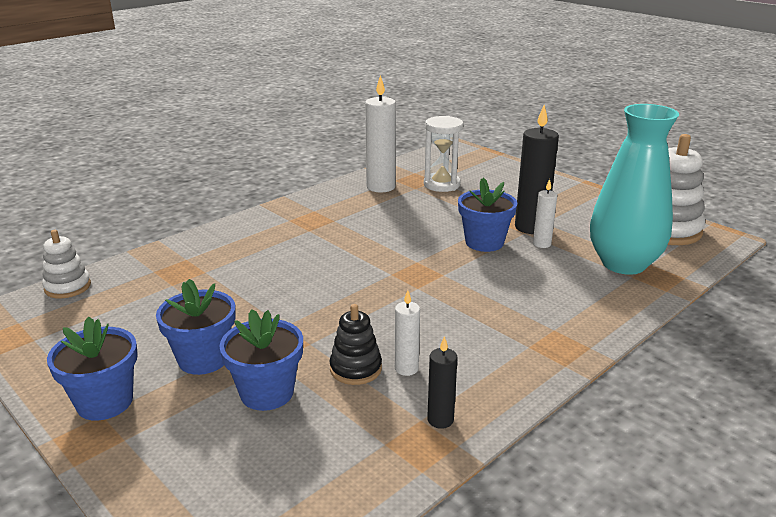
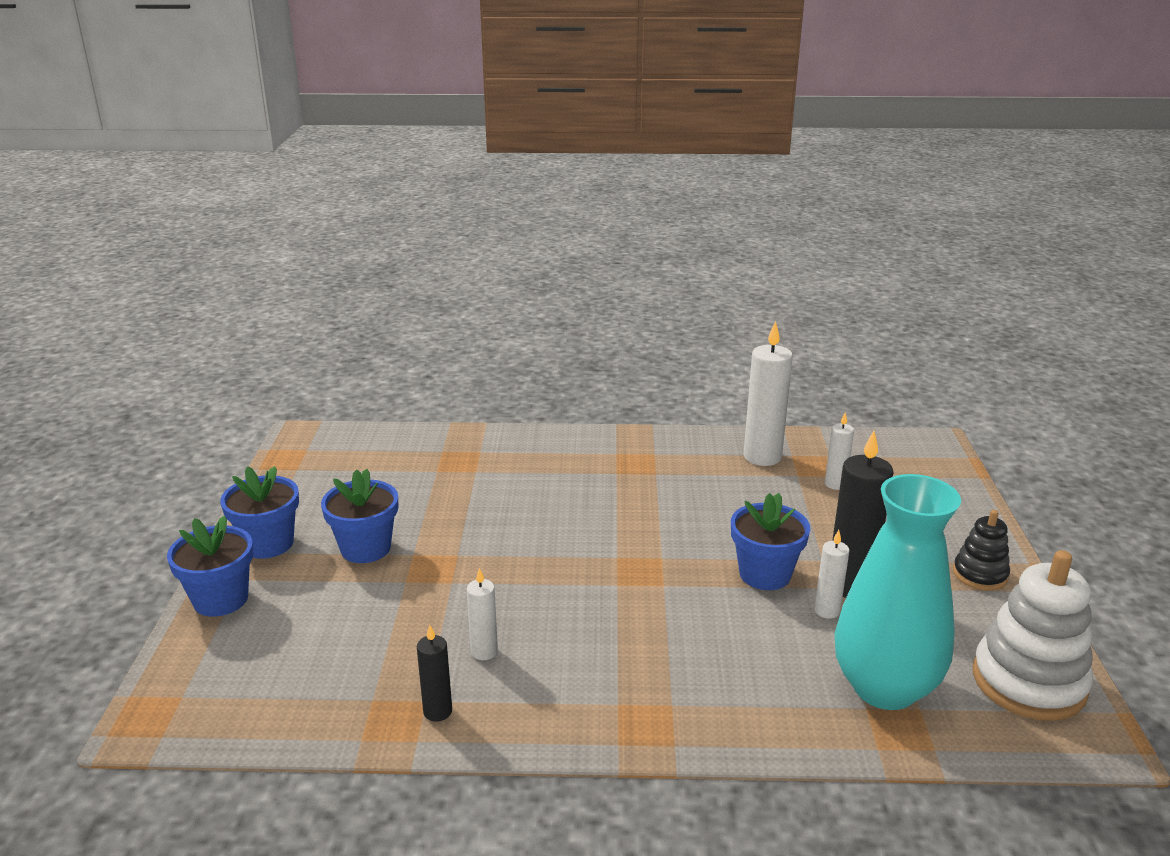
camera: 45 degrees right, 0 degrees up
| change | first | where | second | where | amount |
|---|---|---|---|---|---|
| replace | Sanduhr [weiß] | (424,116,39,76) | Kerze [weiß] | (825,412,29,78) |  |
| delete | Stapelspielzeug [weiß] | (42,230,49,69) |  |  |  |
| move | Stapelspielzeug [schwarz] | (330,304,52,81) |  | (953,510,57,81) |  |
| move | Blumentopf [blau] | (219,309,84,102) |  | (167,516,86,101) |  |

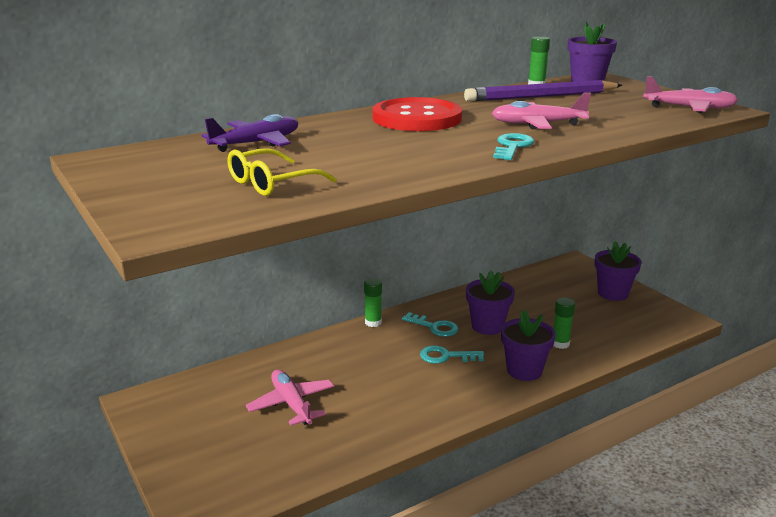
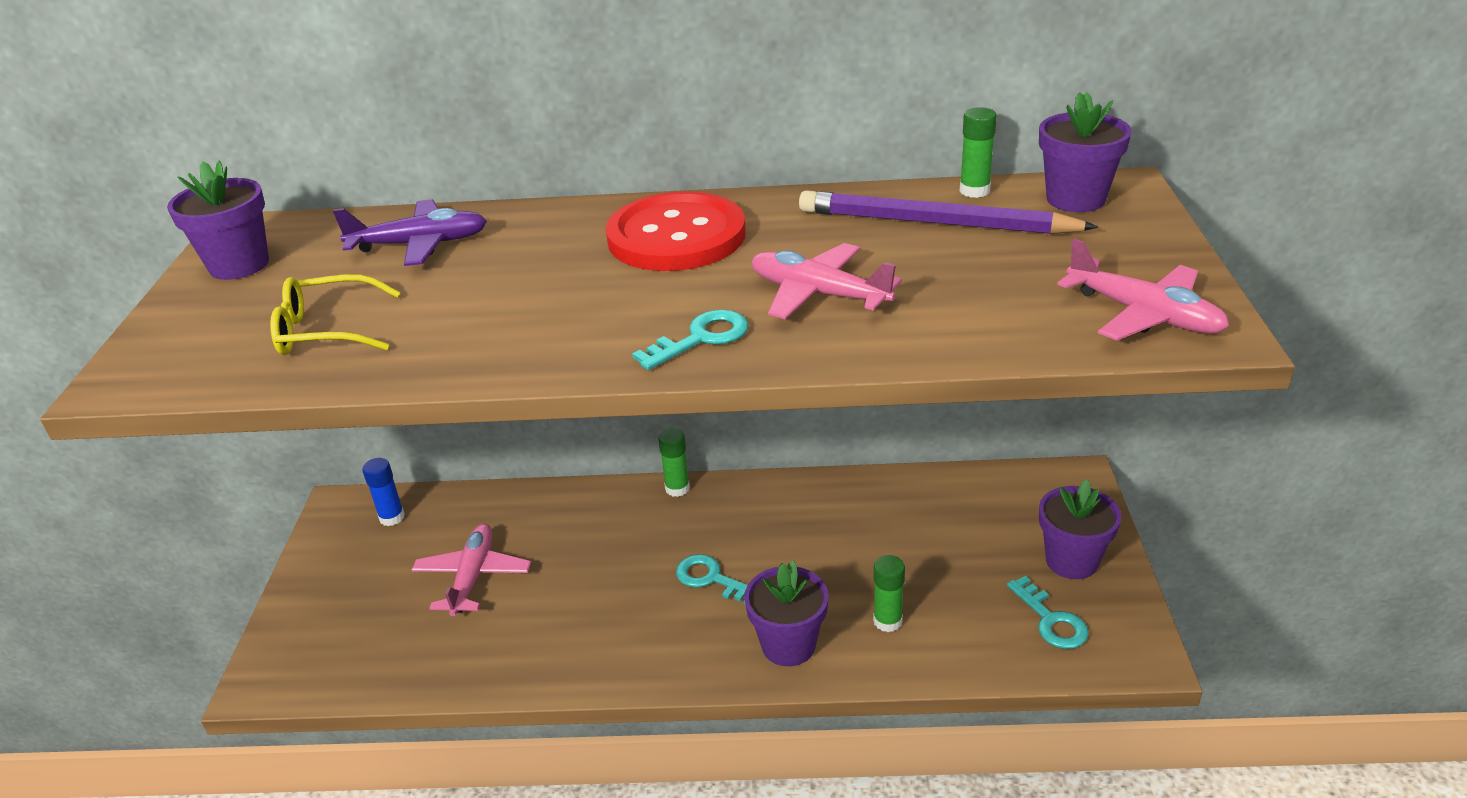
camera: 35 degrees right, 10 degrees up
| change | first | where | second | where | amount |
|---|---|---|---|---|---|
| move | Blumentopf [lila] | (466,271,49,64) |  | (167,161,102,119) |  |
| move | Schlüssel [türkis] | (402,312,57,25) |  | (1007,576,82,73) |  |
| insert |  |  | Klebestift [blau] | (362,458,43,68) |  |

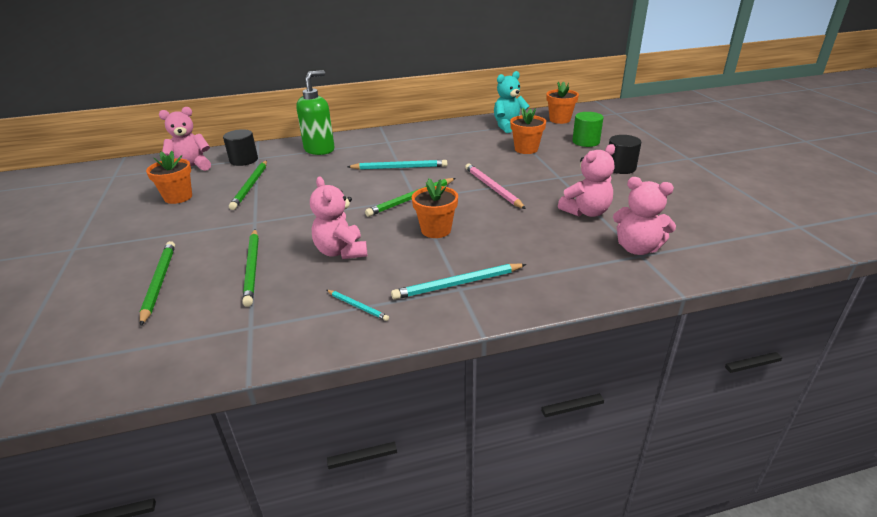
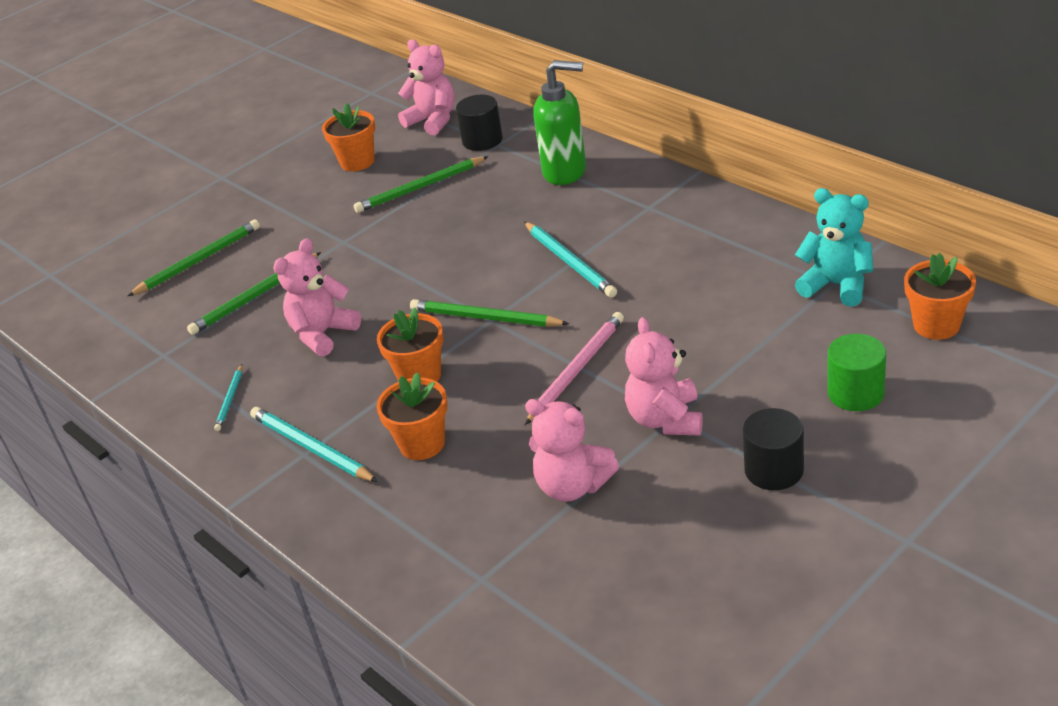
camera: 65 degrees right, 5 degrees up
| change | first | where | second | where | amount |
|---|---|---|---|---|---|
| move | Blumentopf [orange] | (510,108,36,46) |  | (376,372,72,88) |  |
| move | Teddybär [rosa] | (613,177,63,78) |  | (625,317,77,118) |  |

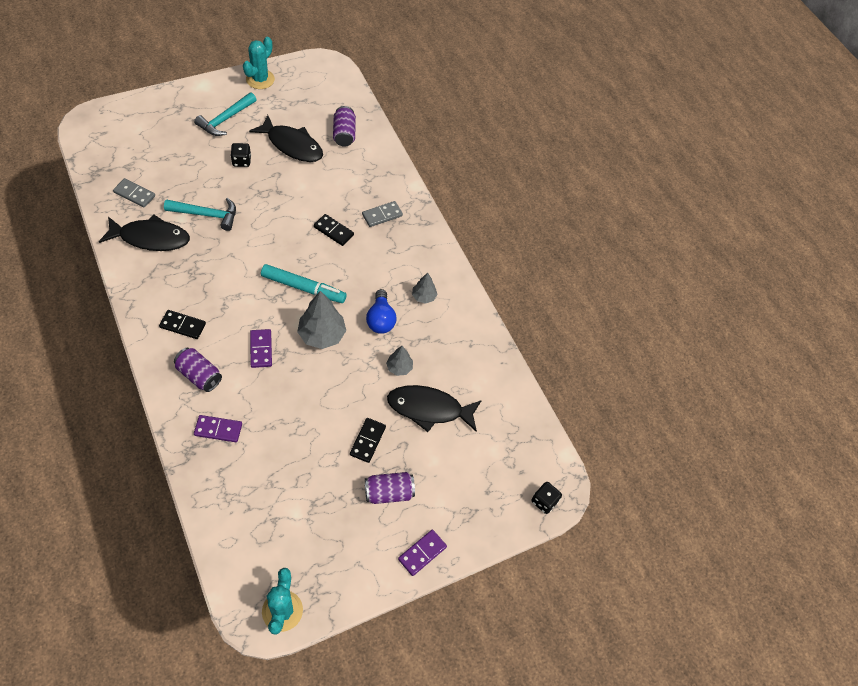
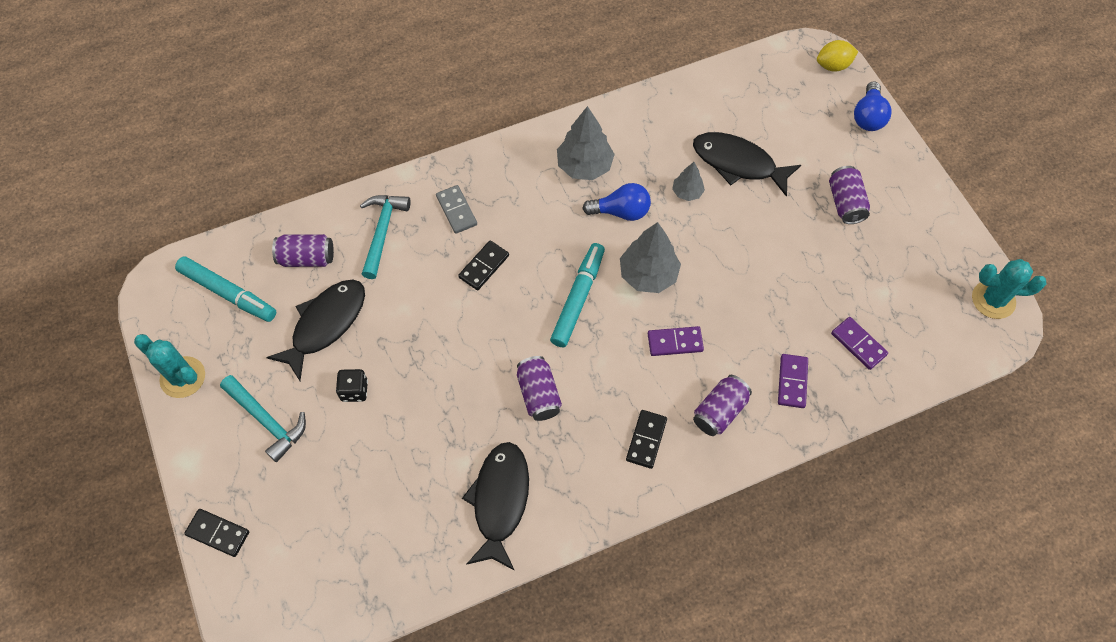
camera: 80 degrees left, 5 degrees up
| change | first | where | second | where | amount |
|---|---|---|---|---|---|
| delete | Dominostein [grau] | (113,178,42,30) |  |  |  |
| move | Hammer [türkis] | (164,198,72,33) |  | (360,195,51,84) |  |
| resize | Baum [grau] | (412,273,25,31) |  | (557,106,58,74) | x1.81 |
| rotate | Fisch [schwarz] | (387,385,95,47) |  | (693,132,108,65) | 105 degrees clockwise |
| move | Dominostein [schwarz] | (350,418,36,45) |  | (184,509,65,48) |  |
| replace | Spielwürfel [schwarz] | (531,482,31,32) | Zitrone [gelb] | (817,40,41,32) |  |
| move | Dominostein [lila] | (398,530,49,46) |  | (831,317,57,53) |  |
| insert |  |  | Glühbirne [blau] | (854,82,38,49) |  |
| insert |  |  | Filzstift [türkis] | (175,257,101,65) |  |
| insert |  |  | Dose [lila] | (517,356,45,65) |  |

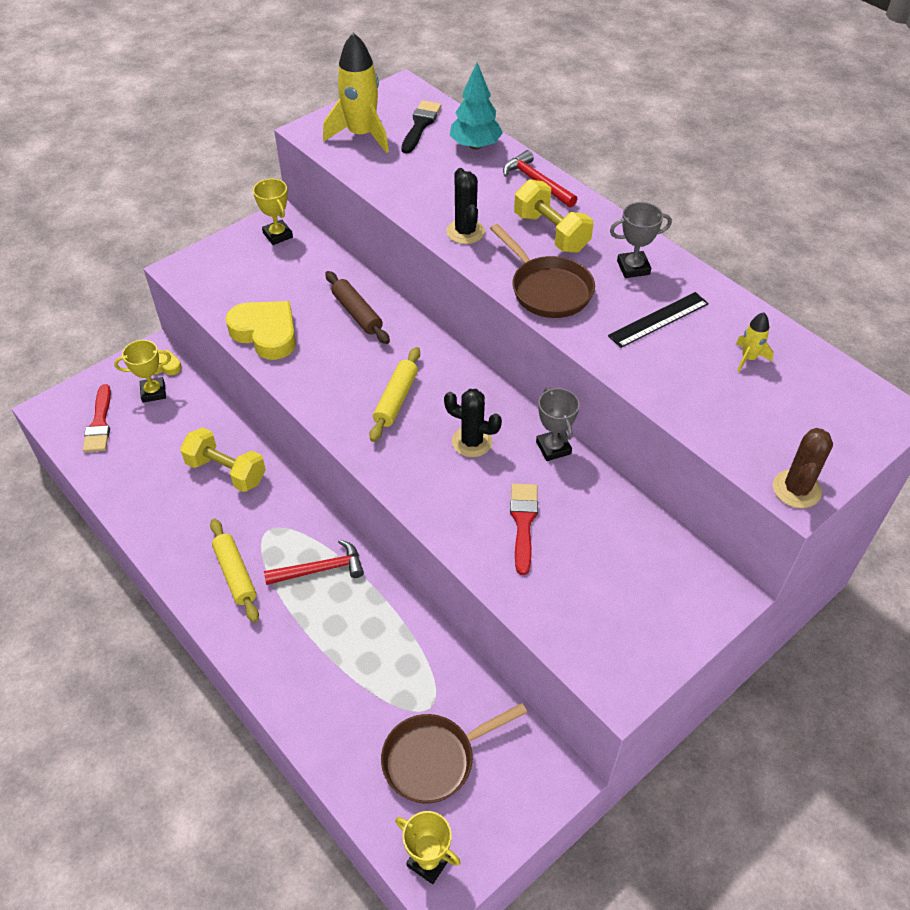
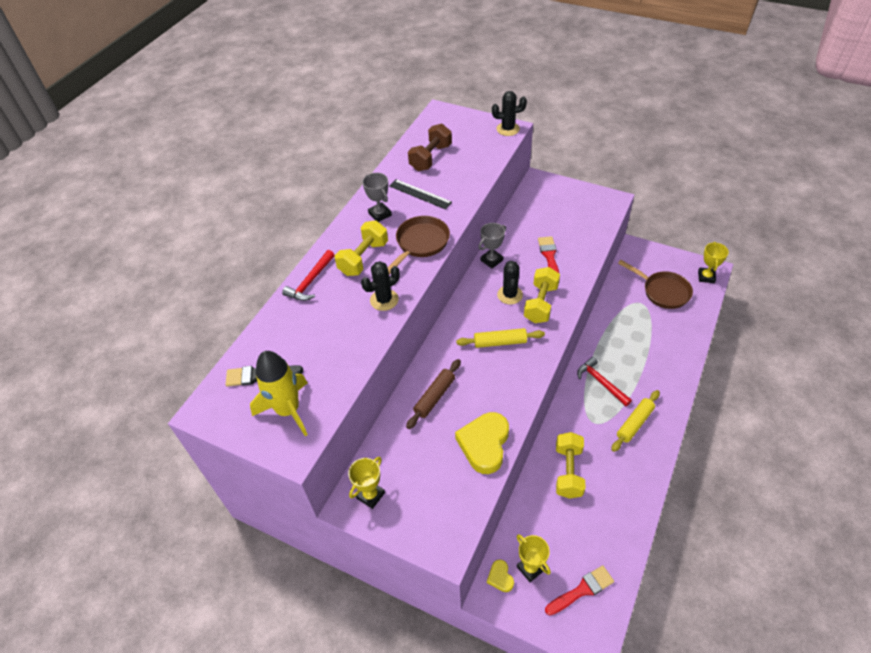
camera: 110 degrees left, 0 degrees up
| change | first | where | second | where | amount |
|---|---|---|---|---|---|
| delete | Baum [türkis] | (450,63,53,87) |  |  |  |
| replace | Rakete [gelb] | (736,312,37,60) | Hantel [braun] | (408,123,44,48) |  |
| recolor | Kaktus [braun] | (773,428,60,80) | Kaktus [schwarz] | (492,91,35,45) |  |
| rotate | Pinsel [rot] | (510,483,28,92) |  | (538,236,22,44) | 105 degrees clockwise |
| insert |  |  | Hantel [gelb] | (524,267,36,56) |  |

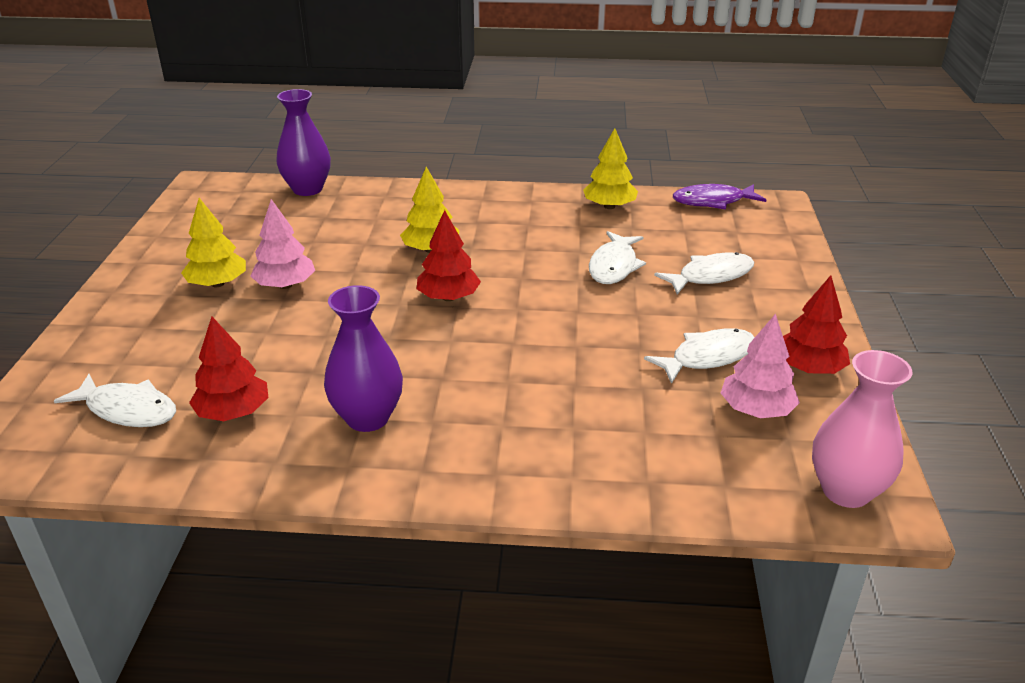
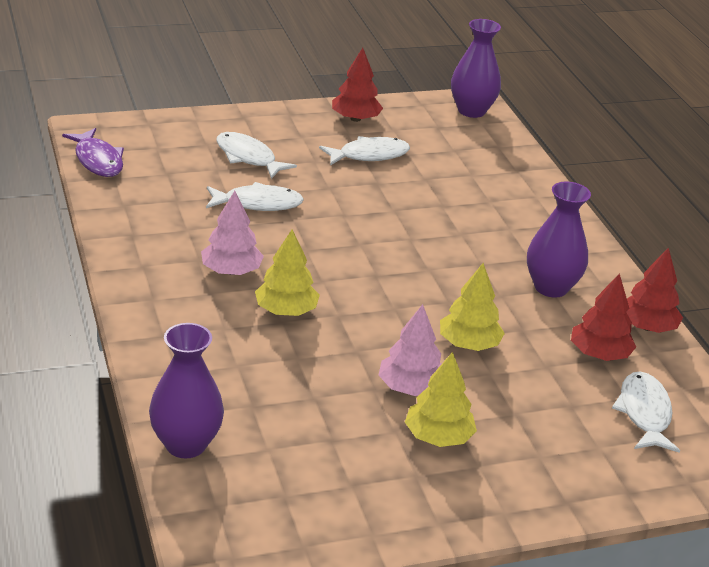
camera: 115 degrees left, 0 degrees up
| change | first | where | second | where | amount |
|---|---|---|---|---|---|
| move | Baum [gelb] | (583,128,55,81) |  | (440,263,65,88) |  |
| move | Baum [rot] | (417,210,64,91) |  | (626,247,57,86) |  |
| move | Baum [rosa] | (721,314,79,104) |  | (201,191,63,84) |  |
| rotate | Fisch [weiß] | (644,329,111,55) |  | (319,136,91,30) | 120 degrees clockwise |
| recolor | Vase [rosa] | (812,350,101,158) | Vase [lila] | (451,19,50,99) |  |

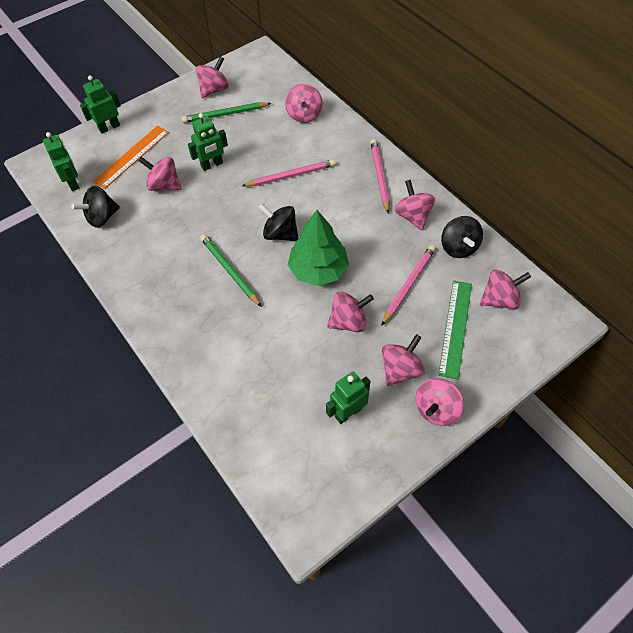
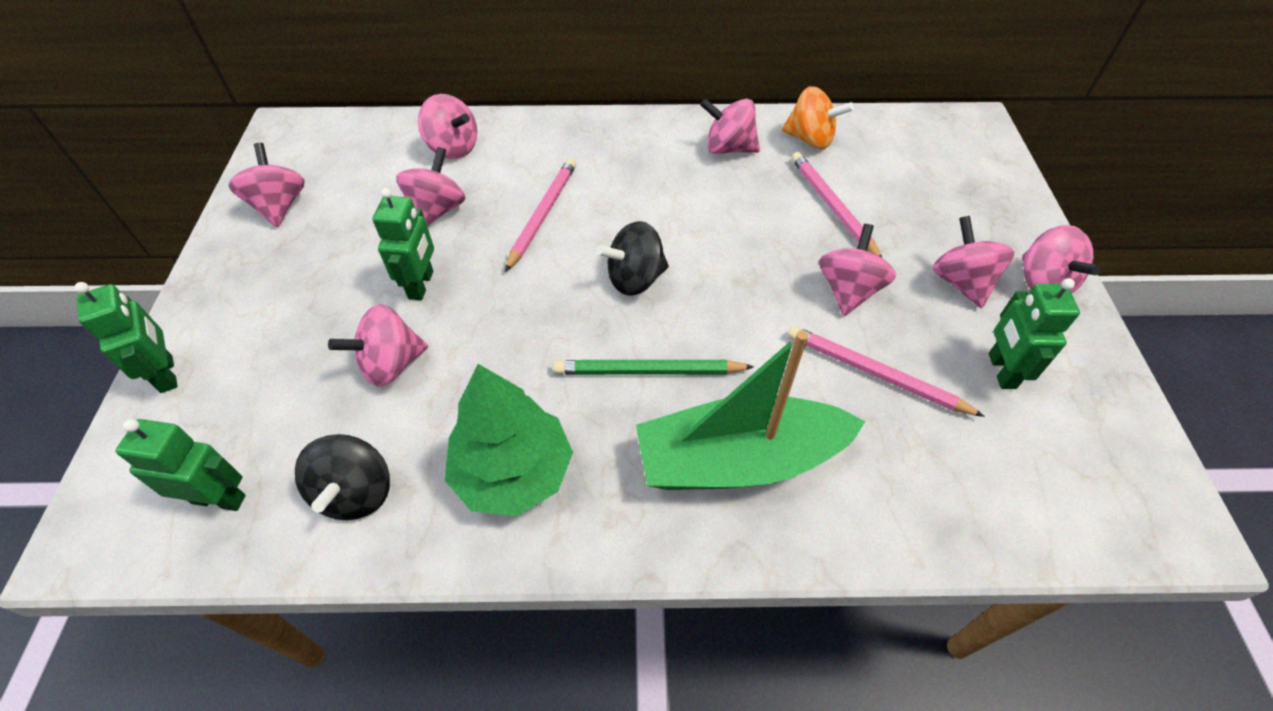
camera: 55 degrees left, 5 degrees down
| change | first | where | second | where | amount |
|---|---|---|---|---|---|
| rotate | Roboter [grün] | (80,75,41,59) |  | (74,282,104,111) | 150 degrees clockwise |
| delete | Bleistift [grün] | (181,102,90,21) |  |  |  |
| delete | Lineal [orange] | (93,126,76,63) |  |  |  |
| move | Bleistift [rosa] | (370,139,20,75) |  | (788,326,197,91) |  |
| move | Baum [grün] | (288,210,61,76) |  | (444,364,129,152) |  |
| recolor | Kreisel [schwarz] | (441,216,42,42) | Kreisel [orange] | (782,86,72,63) |  |
| move | Kreisel [rosa] | (480,269,51,40) |  | (396,147,70,79) |  |
| delete | Lineal [grün] | (438,281,34,99) |  |  |  |
| insert |  |  | Boot [grün] | (636,331,230,159) |  |

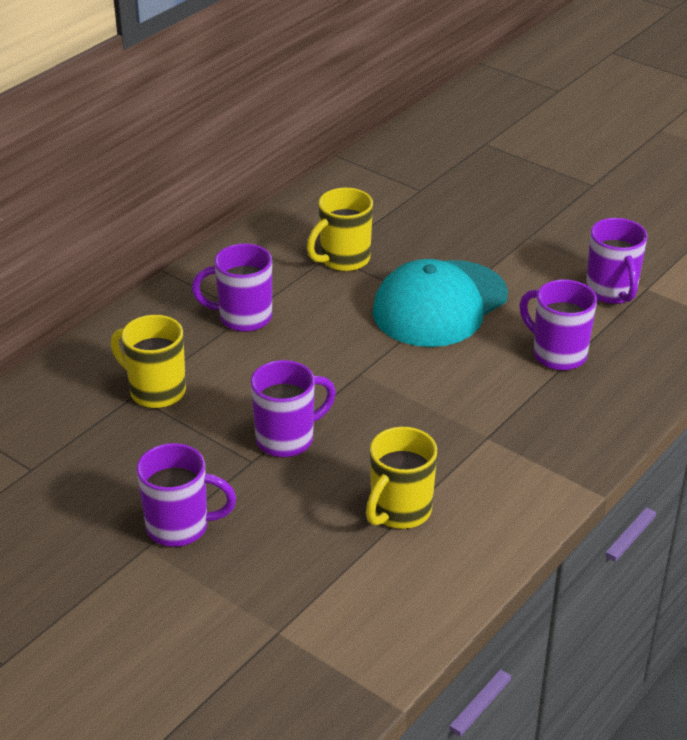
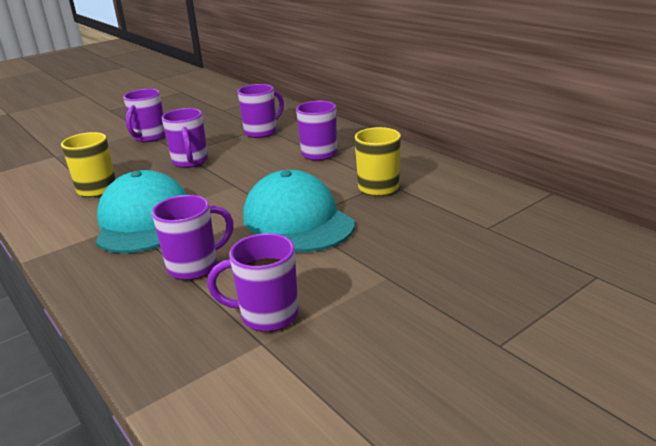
camera: 105 degrees right, 10 degrees down
| change | first | where | second | where | amount |
|---|---|---|---|---|---|
| recolor | Tasse [gelb] | (111,315,75,94) | Tasse [lila] | (237,84,47,54) |  |
| insert |  |  | Kappe [türkis] | (96,170,91,83) |  |

